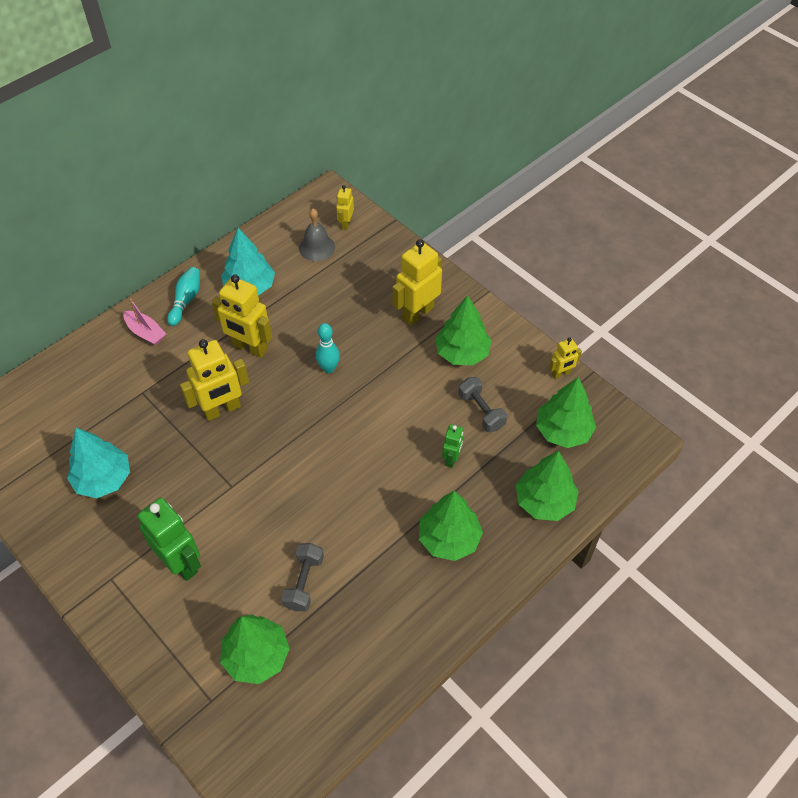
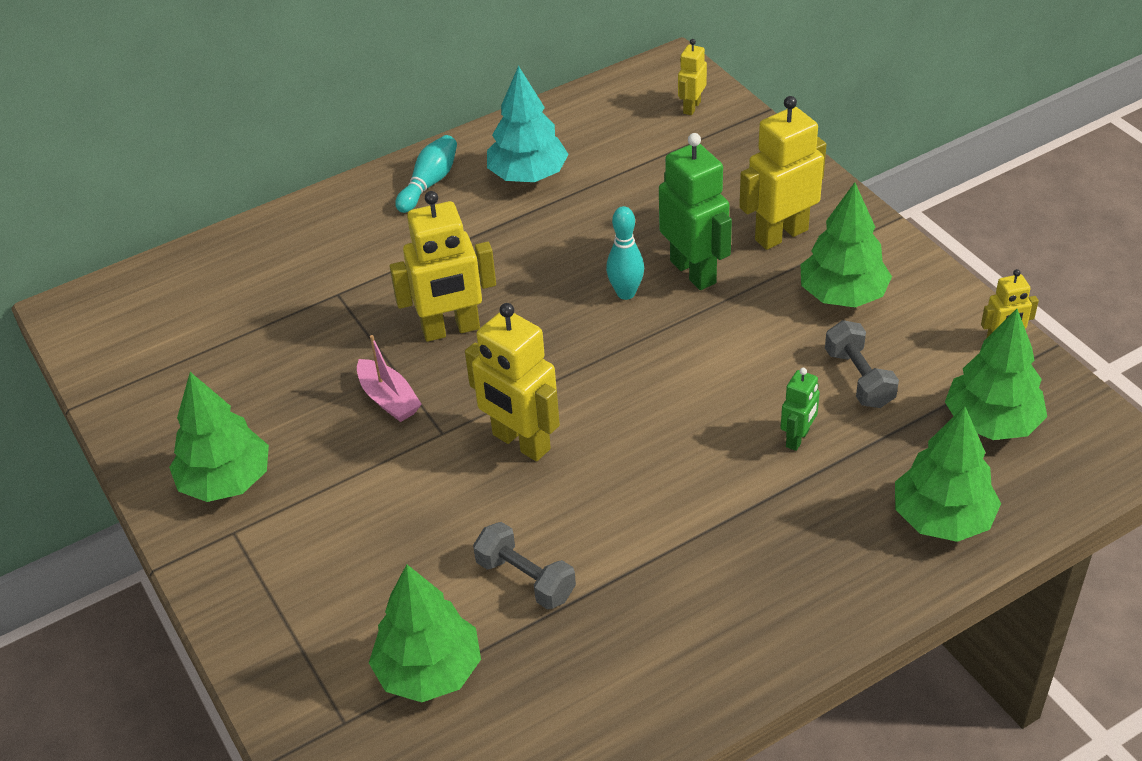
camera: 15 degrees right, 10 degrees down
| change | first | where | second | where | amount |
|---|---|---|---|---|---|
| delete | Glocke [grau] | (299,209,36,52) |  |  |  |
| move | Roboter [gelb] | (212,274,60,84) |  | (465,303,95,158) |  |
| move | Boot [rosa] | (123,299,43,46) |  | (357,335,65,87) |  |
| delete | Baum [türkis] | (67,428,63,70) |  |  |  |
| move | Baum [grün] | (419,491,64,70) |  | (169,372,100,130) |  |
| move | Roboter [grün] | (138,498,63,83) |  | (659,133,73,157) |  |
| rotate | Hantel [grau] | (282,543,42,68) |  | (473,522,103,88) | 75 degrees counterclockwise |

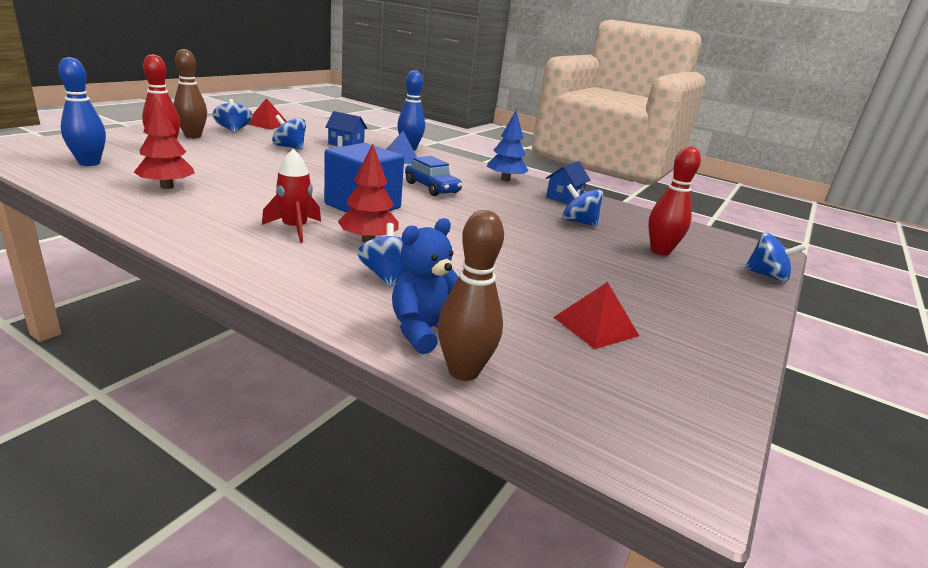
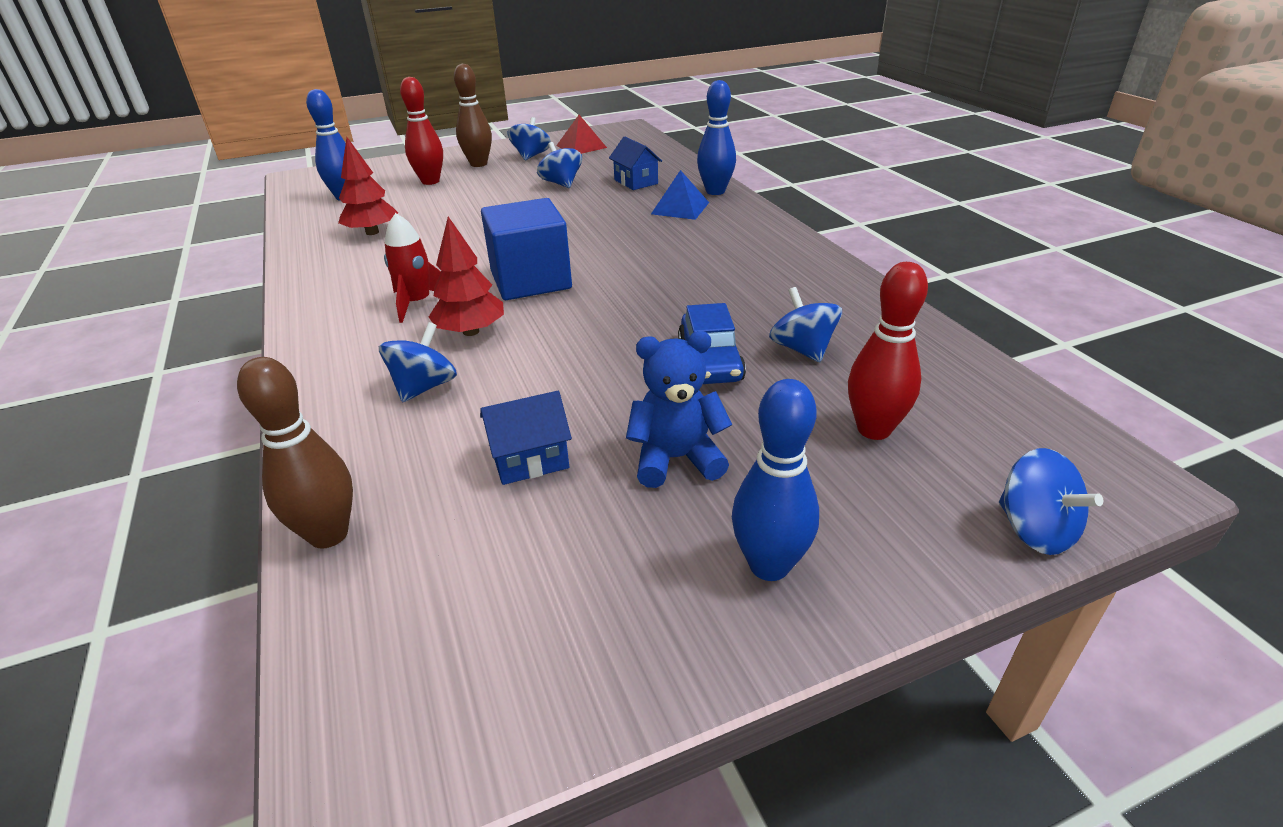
camera: 40 degrees right, 10 degrees up
| change | first | where | second | where | amount |
|---|---|---|---|---|---|
| delete | Baum [blau] | (487,110,42,71) |  |  |  |
| move | Auto [blau] | (405,156,57,40) |  | (678,303,68,81) |  |
| move | Haus [blau] | (546,161,44,43) |  | (480,391,92,94) |  |
| move | Teddybär [blau] | (392,218,66,136) |  | (626,331,107,157) |  |
| delete | Pyramide [rot] | (553,282,86,67) |  |  |  |
| insert |  |  | Bowlingkegel [blau] | (732,379,87,202) |  |

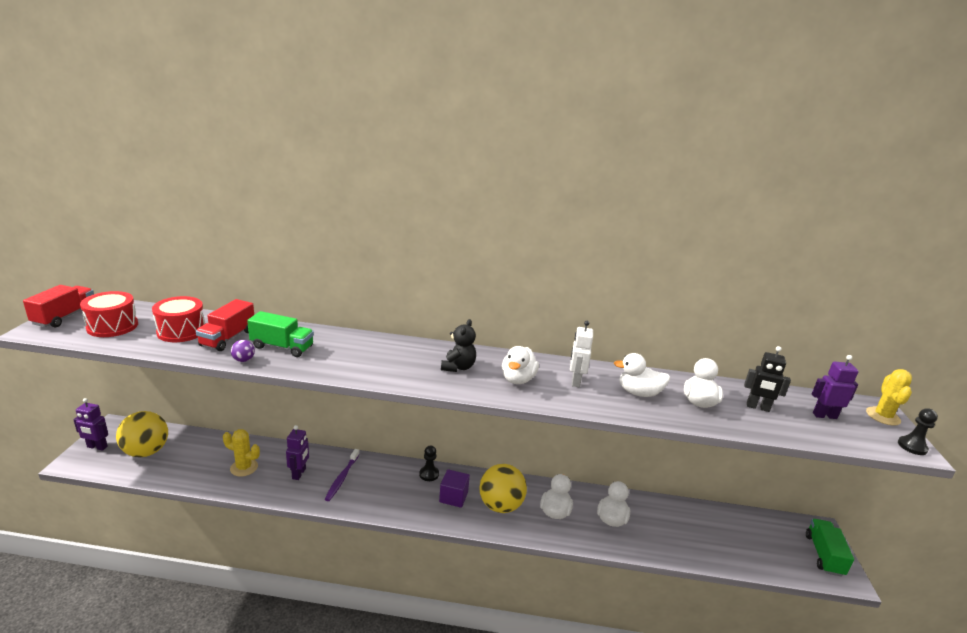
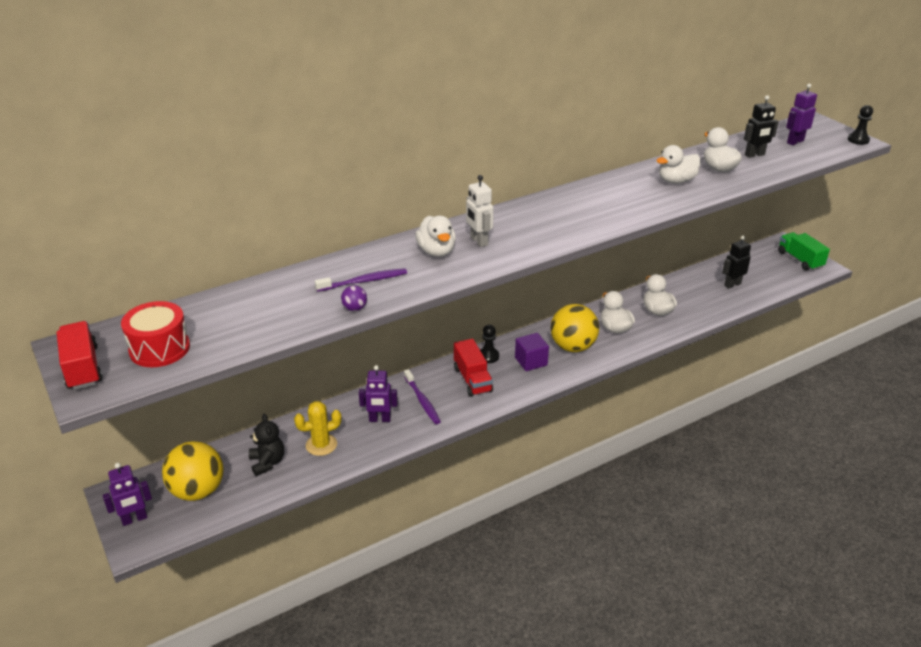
camera: 35 degrees left, 10 degrees up
| change | first | where | second | where | amount |
|---|---|---|---|---|---|
| delete | Trommel [rot] | (152,296,53,46) |  |  |  |
| move | Lastwagen [rot] | (196,299,58,52) |  | (454,339,39,58) |  |
| replace | Lastwagen [grün] | (247,311,67,46) | Zahnbürste [lila] | (315,268,92,24) |  |
| move | Teddybär [schwarz] | (441,319,35,53) |  | (249,414,35,62) |  |
| move | Roboter [weiß] | (570,321,23,66) |  | (466,175,28,72) |  |
| move | Ente [weiß] | (502,346,37,38) |  | (415,216,41,41) |  |
| delete | Kaktus [gelb] | (866,369,46,57) |  |  |  |
| rotate | Roboter [lila] | (286,425,23,55) |  | (359,365,39,57) | 120 degrees clockwise |
| insert |  |  | Roboter [schwarz] | (722,236,29,53) |  |

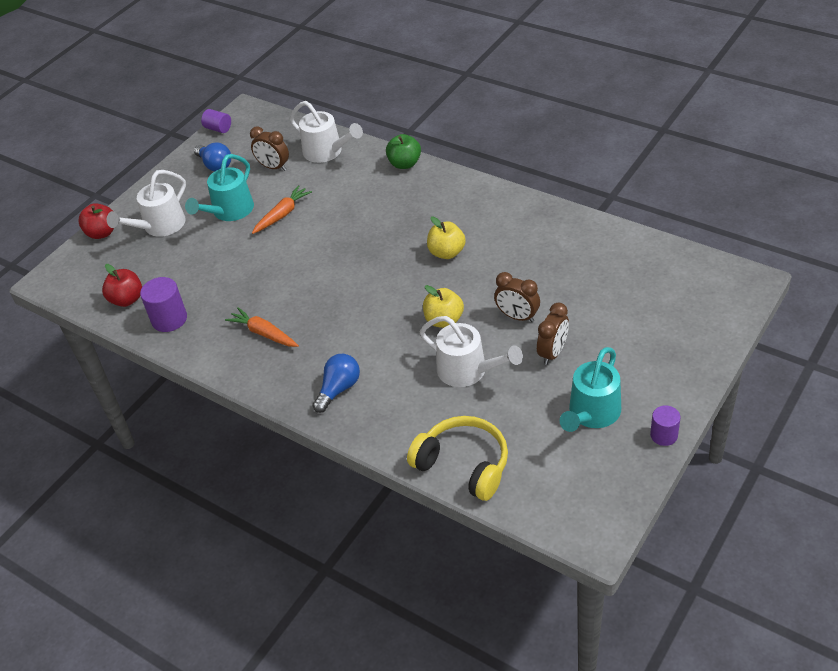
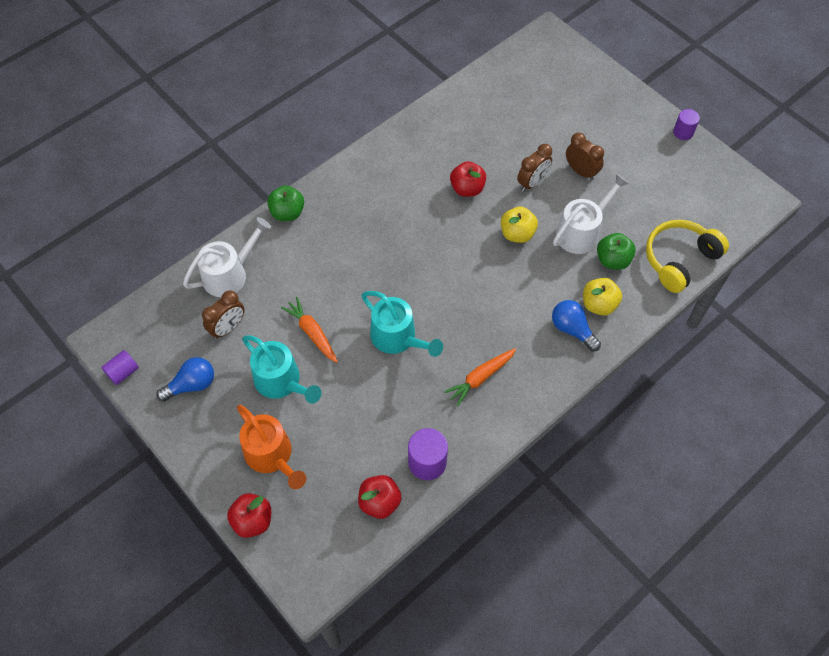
camera: 80 degrees left, 15 degrees up
| change | first | where | second | where | amount |
|---|---|---|---|---|---|
| recolor | Gießkanne [weiß] | (107,170,79,67) | Gießkanne [orange] | (237,405,69,84) |  |
| move | Apfel [gelb] | (427,216,39,43) |  | (583,278,39,38) |  |
| move | Gießkanne [türkis] | (560,347,61,85) |  | (361,291,82,66) |  |
| insert |  |  | Apfel [rot] | (450,161,36,36) |  |
| insert |  |  | Apfel [grün] | (597,233,39,37) |  |

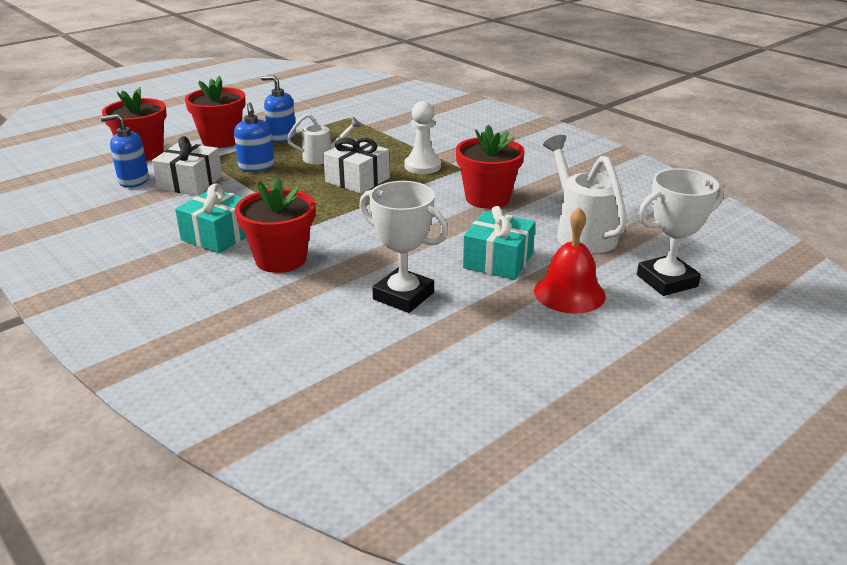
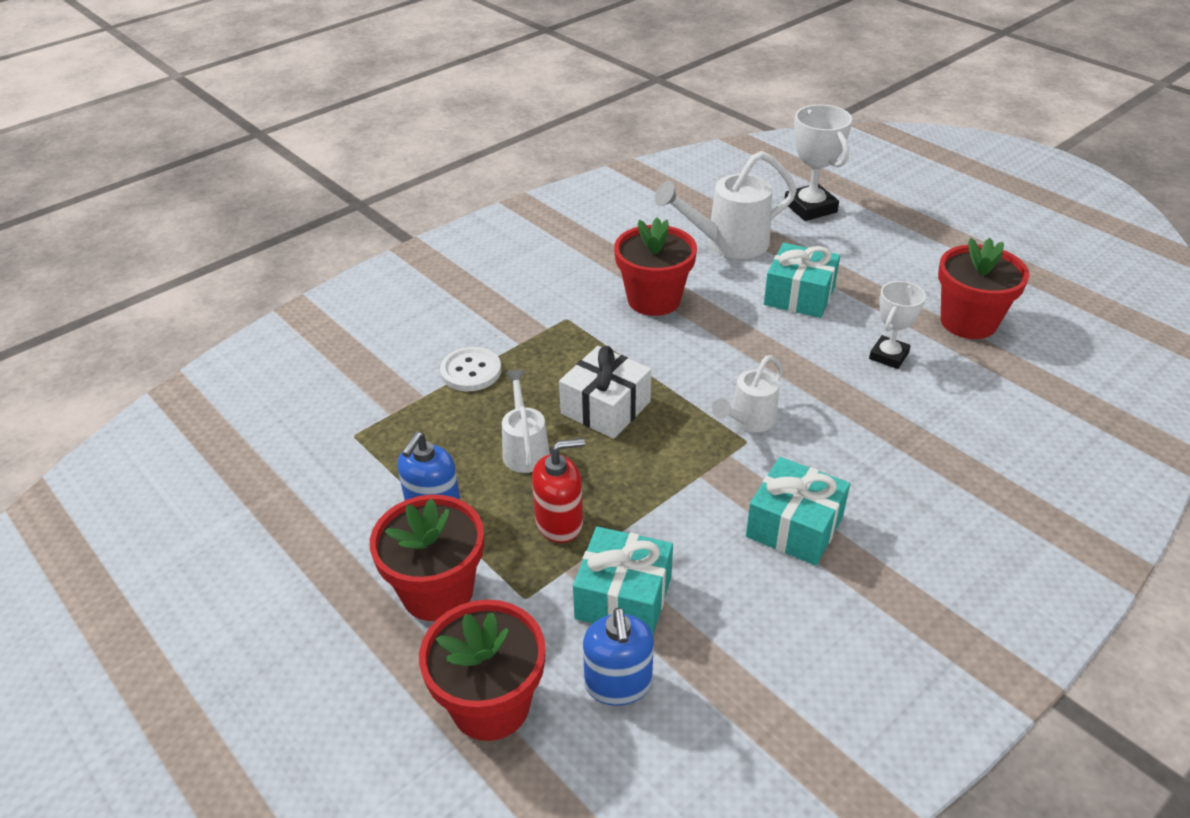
camera: 90 degrees left, 10 degrees up
| change | first | where | second | where | amount |
|---|---|---|---|---|---|
| delete | Bauer [weiß] | (405,101,36,73) |  |  |  |
| recolor | Seifenspender [blau] | (234,102,40,70) | Seifenspender [rot] | (532,438,53,105) |  |
| recolor | Geschenk [weiß] | (152,136,70,60) | Geschenk [türkis] | (573,526,100,109) |  |
| move | Blumentopf [rot] | (235,177,80,96) |  | (938,238,91,101) |  |
| resize | Pokal [weiß] | (359,181,89,132) |  | (869,281,57,88) | x0.65 |
| delete | Glocke [rot] | (534,207,72,107) |  |  |  |
| insert |  |  | Knopf [weiß] | (440,347,61,44) |  |
| insert |  |  | Gießkanne [weiß] | (712,355,71,77) |  |

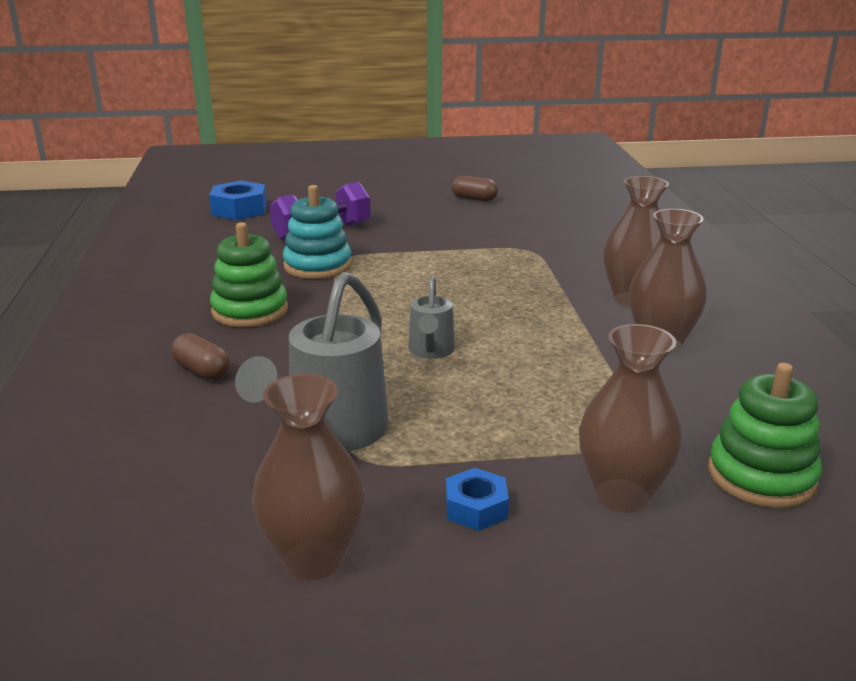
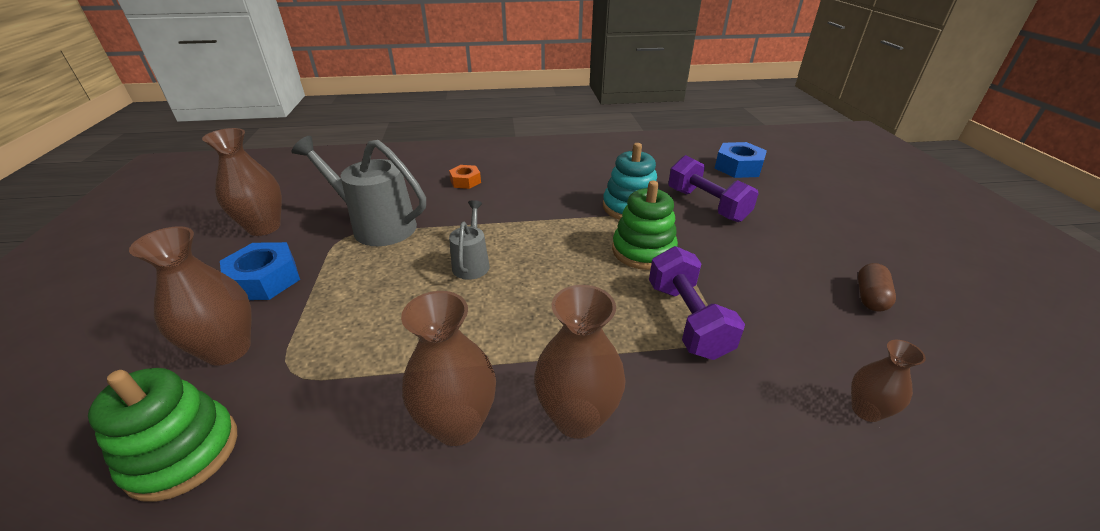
camera: 90 degrees right, 10 degrees up
| change | first | where | second | where | amount |
|---|---|---|---|---|---|
| move | Stapelspielzeug [grün] | (210,222,78,105) |  | (612,181,66,89) |  |
| rotate | Gießkanne [grau] | (408,276,47,83) |  | (449,200,41,80) | 90 degrees clockwise |
| replace | Kapsel [braun] | (171,333,59,47) | Sechskantmutter [orange] | (449,165,32,24) |  |
| resize | Sechskantmutter [blau] | (446,468,63,63) |  | (220,242,80,58) | x1.62 |
| insert |  |  | Hantel [lila] | (649,246,96,114) |  |
| insert |  |  | Vase [braun] | (851,340,75,82) |  |

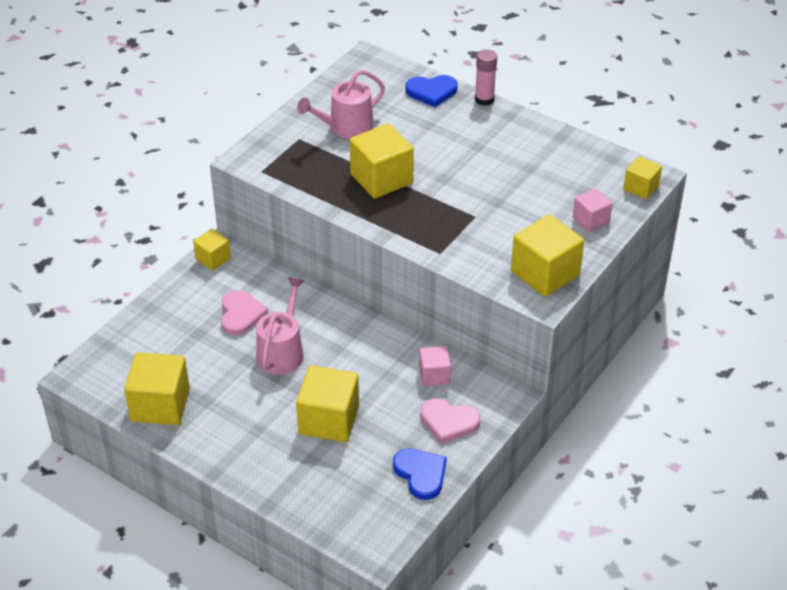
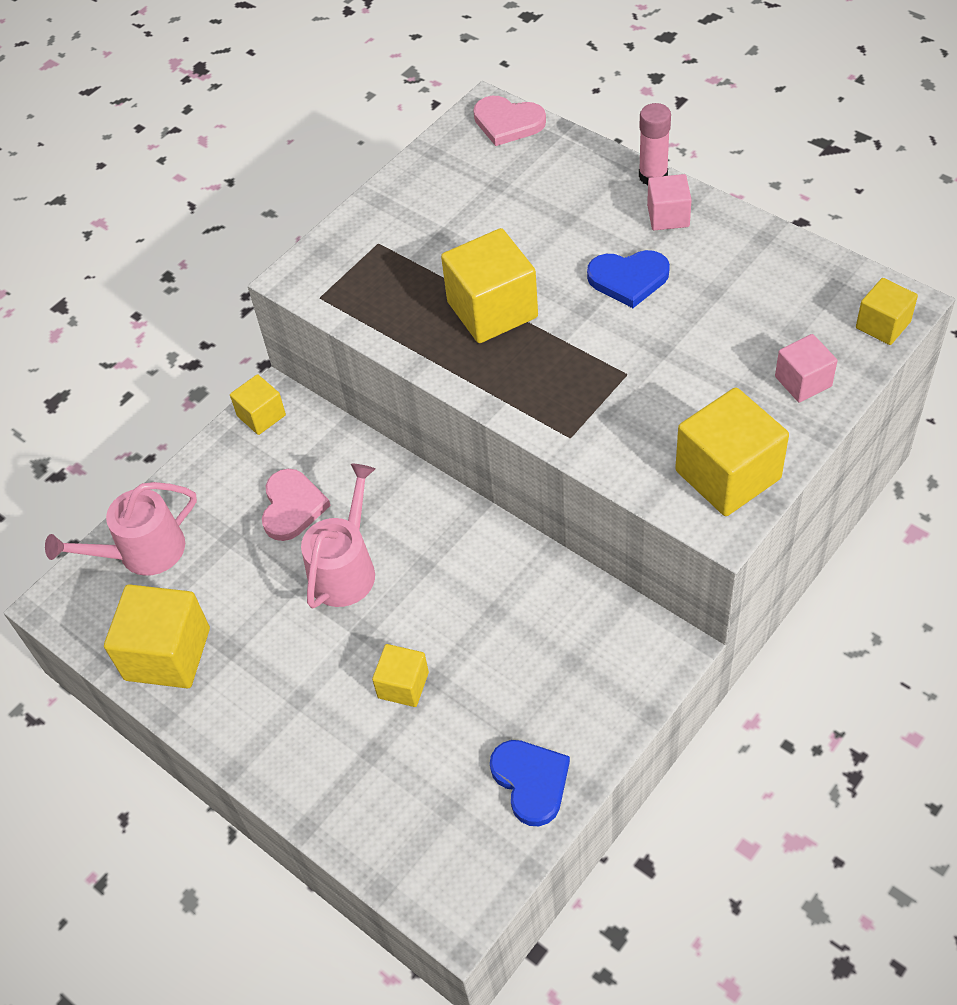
camera: 10 degrees right, 10 degrees up
| change | first | where | second | where | amount |
|---|---|---|---|---|---|
| move | Gießkanne [rosa] | (297,70,88,69) |  | (45,482,152,94) |  |
| move | Herz [blau] | (405,75,53,32) |  | (587,250,83,58) |  |
| move | Kubus [rosa] | (419,346,32,40) |  | (647,174,45,57) |  |
| resize | Kubus [gelb] | (296,365,63,77) |  | (372,644,57,63) | x0.57 |
| move | Herz [rosa] | (420,398,60,46) |  | (473,96,73,50) |  |

